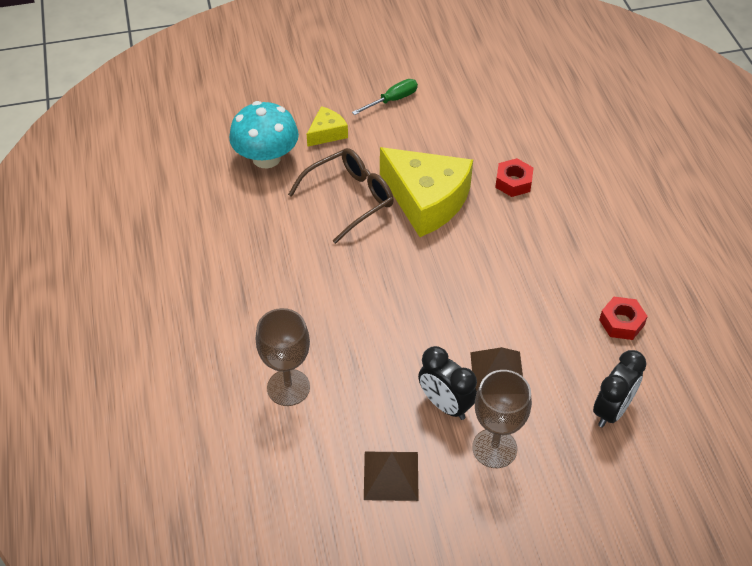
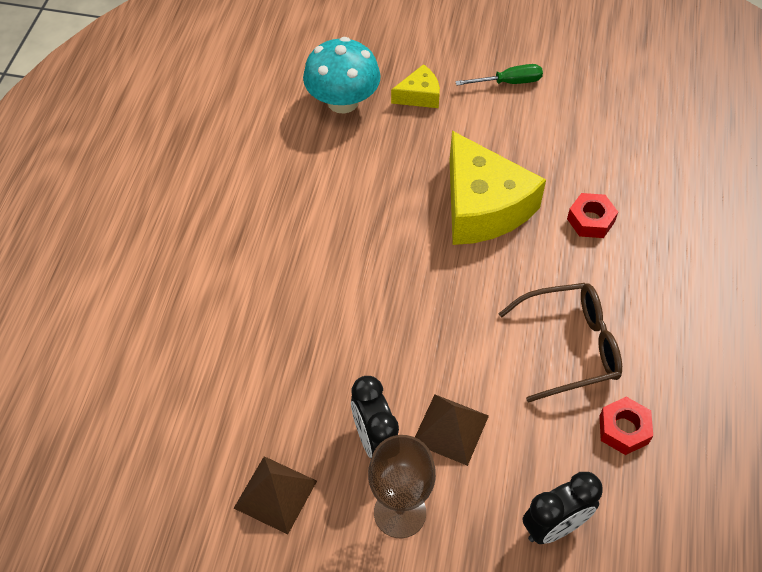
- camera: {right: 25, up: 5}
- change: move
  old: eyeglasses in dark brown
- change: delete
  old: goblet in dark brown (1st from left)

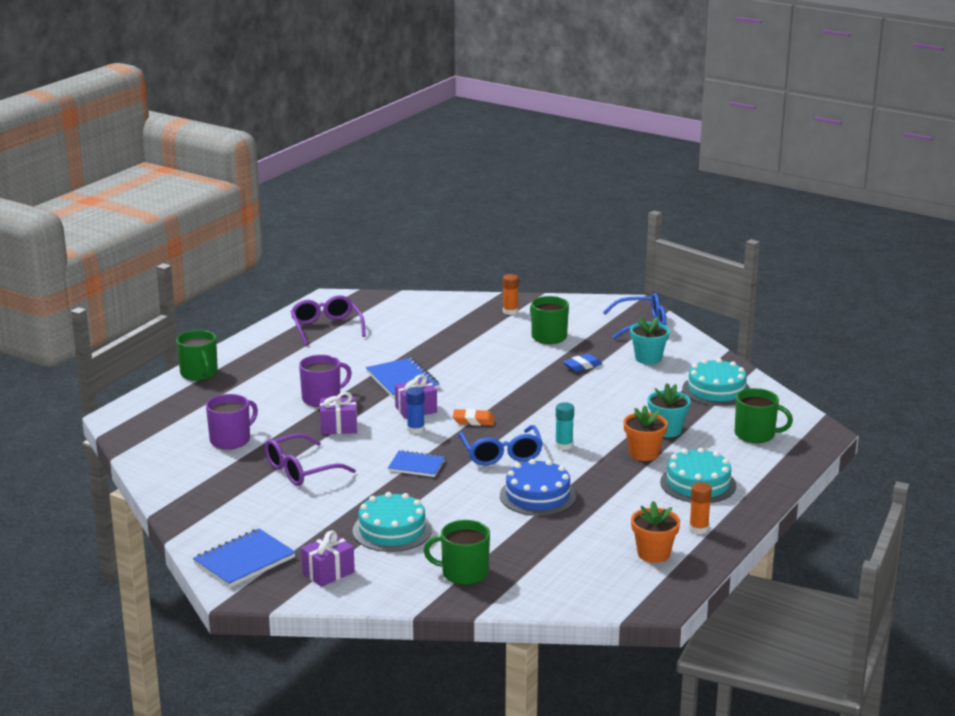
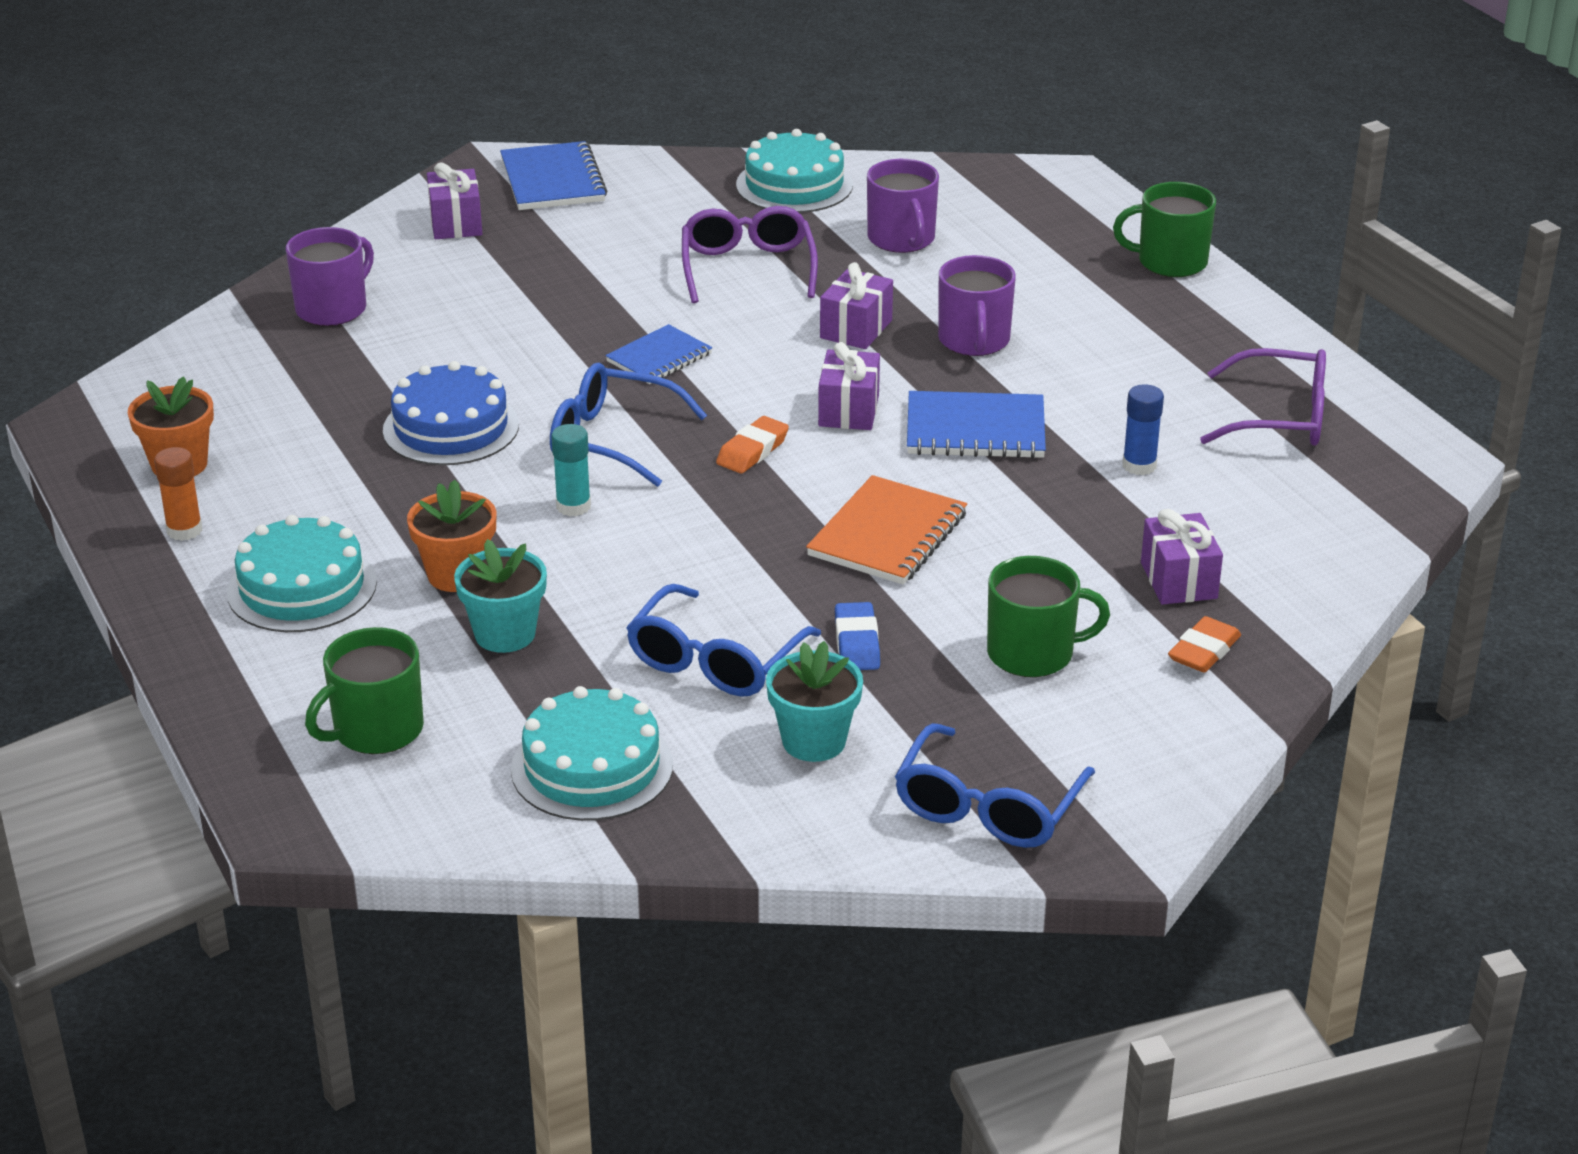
- camera: {right: 120, up: 10}
- change: replace
  old: glue stick in bright orange (1st from left)
  new: eraser in bright orange (2nd from left)
- change: move
  old: glue stick in blue
- change: move
  old: layer cake in teal (1st from left in the first image)
  new: layer cake in teal (3rd from left)
- change: recolor
  old: coffee mug in green (2nd from left)
  new: coffee mug in royal purple (1st from left)
- change: insert
  new: exercise book in bright orange
- change: insert
  new: present in royal purple (4th from left)
- change: insert
  new: eyeglasses in blue (2nd from left)

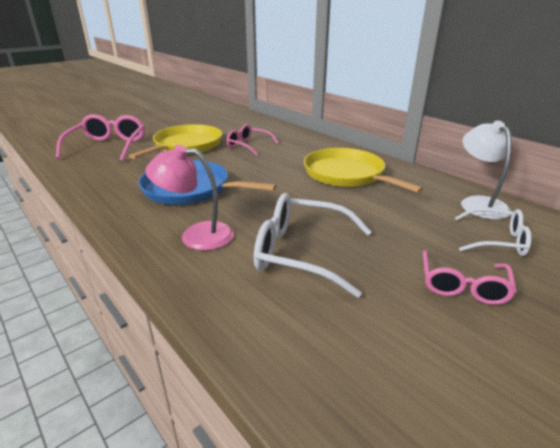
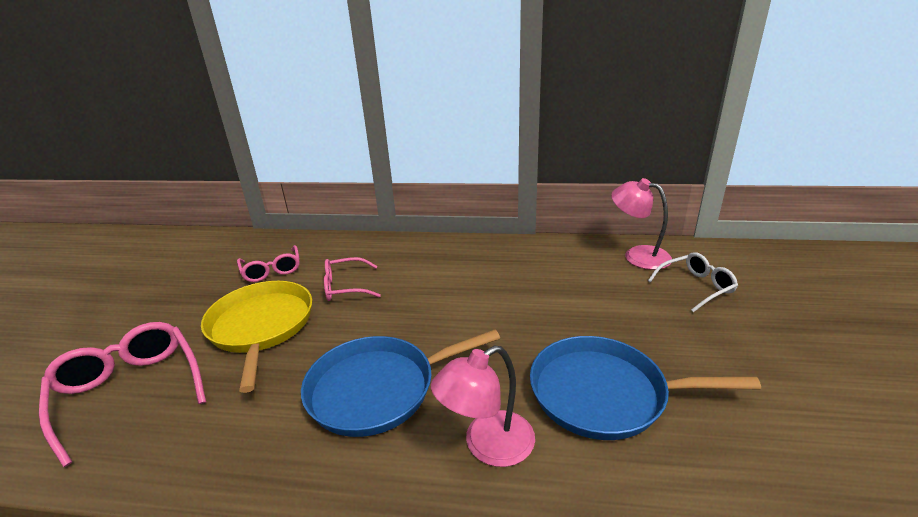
- camera: {right: -40, up: 0}
- change: recolor
  old: lamp in white
  new: lamp in rose-pink (2nd from left)
- change: delete
  old: skillet in yellow (2nd from left)
- change: replace
  old: eyeglasses in white (1st from left)
  new: skillet in blue (2nd from left)
- change: move
  old: eyeglasses in rose-pink (3rd from left in the first image)
  new: eyeglasses in rose-pink (2nd from left)

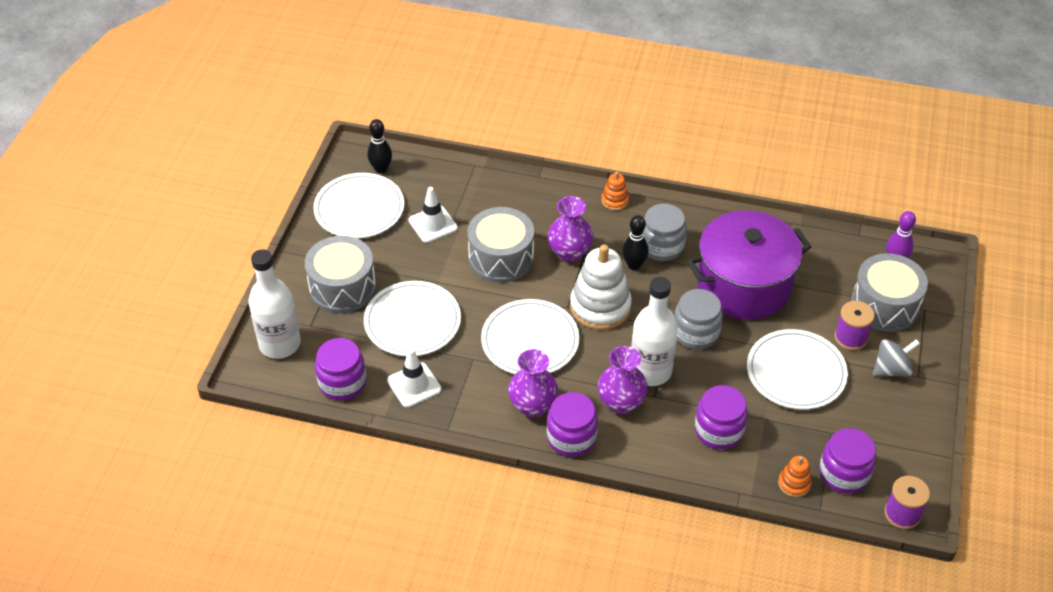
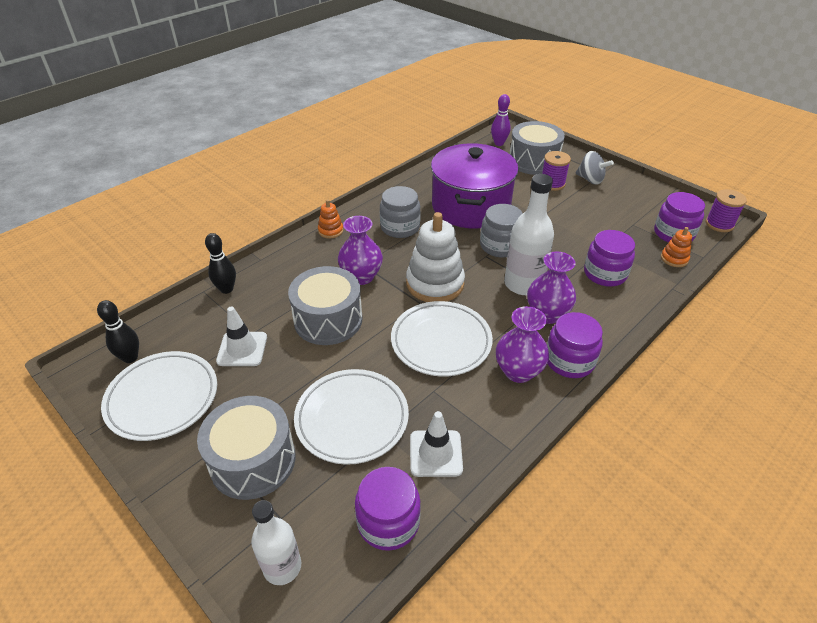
- camera: {right: -60, up: -5}
- change: move
  old: tenpin in jet-black (2nd from left)
- change: resize
  old: bottle in white (1st from left)
  factor: 0.66
- change: delete
  old: plate in white (4th from left)
- change: rotate
  old: whirligig in gray
  degrees: 120

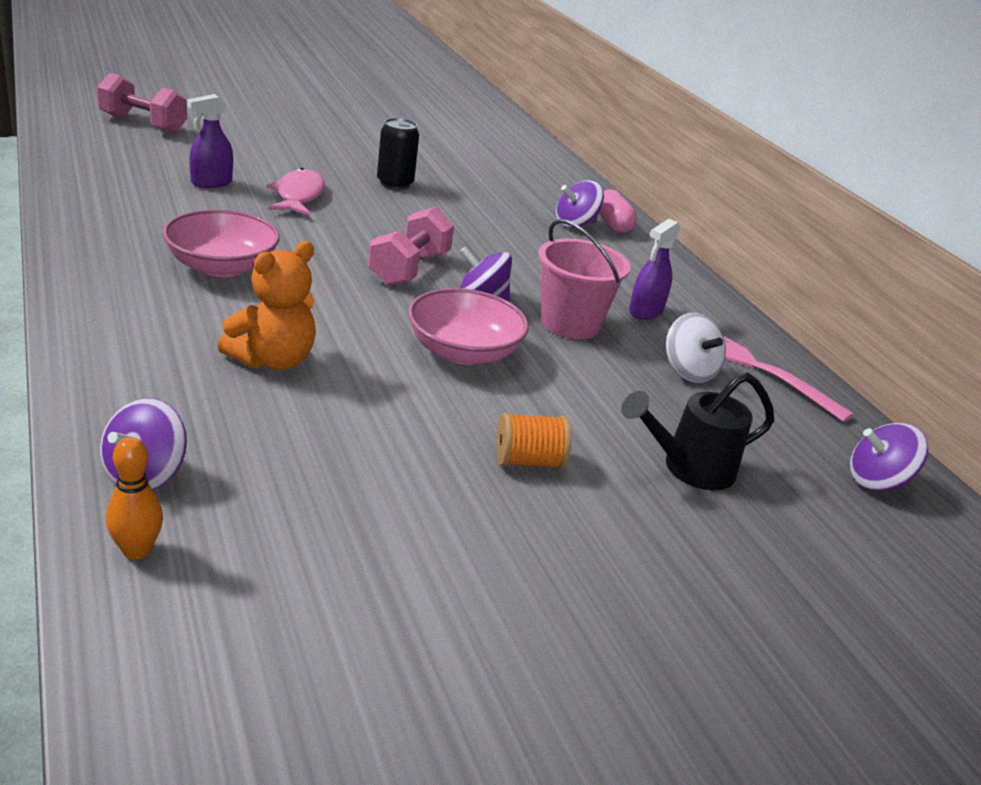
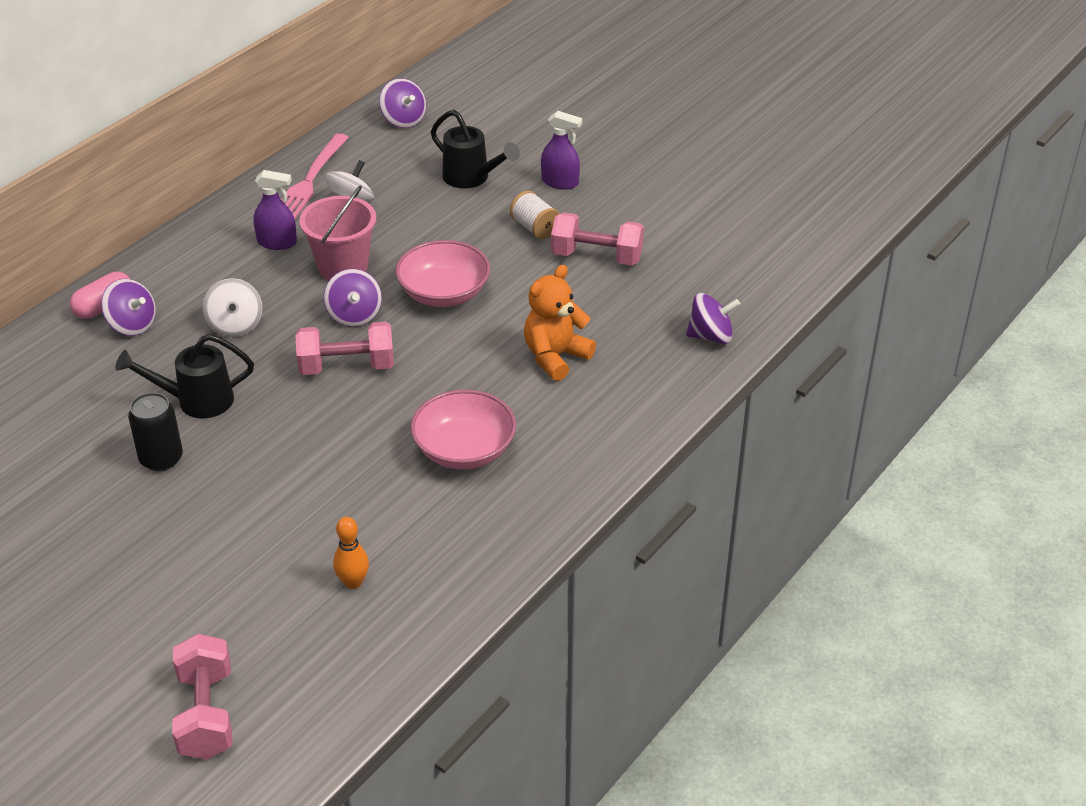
- camera: {right: -115, up: 10}
- change: move
  old: spray bottle in royal purple (1st from left in the first image)
  new: spray bottle in royal purple (2nd from left)
- change: delete
  old: fish figure in rose-pink
- change: rotate
  old: teddy in bright orange
  degrees: -60
- change: recolor
  old: spool in bright orange
  new: spool in white
- change: move
  old: tenpin in bright orange
- change: insert
  new: dumbbell in rose-pink (3rd from left)
- change: insert
  new: whirligig in white (1st from left)
- change: insert
  new: watering pot in jet-black (1st from left)

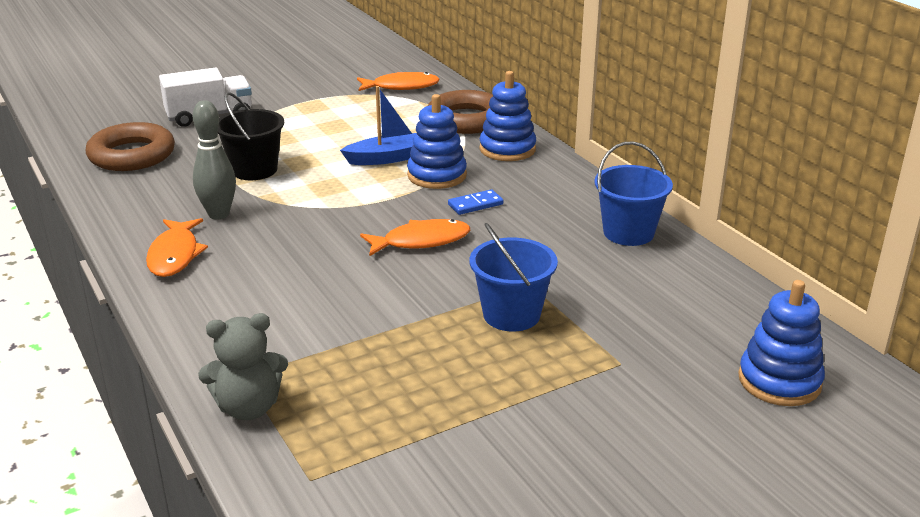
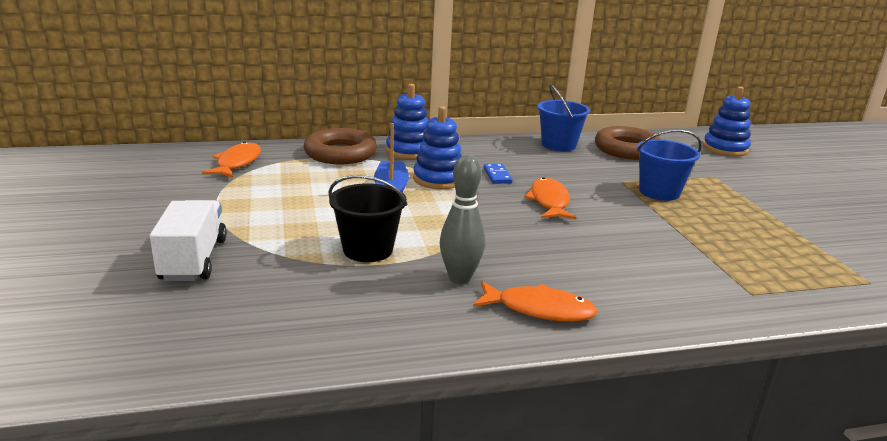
- camera: {right: -75, up: -5}
- change: move
  old: torus in dark brown (1st from left in the first image)
  new: torus in dark brown (2nd from left)
- change: delete
  old: teddy in gray

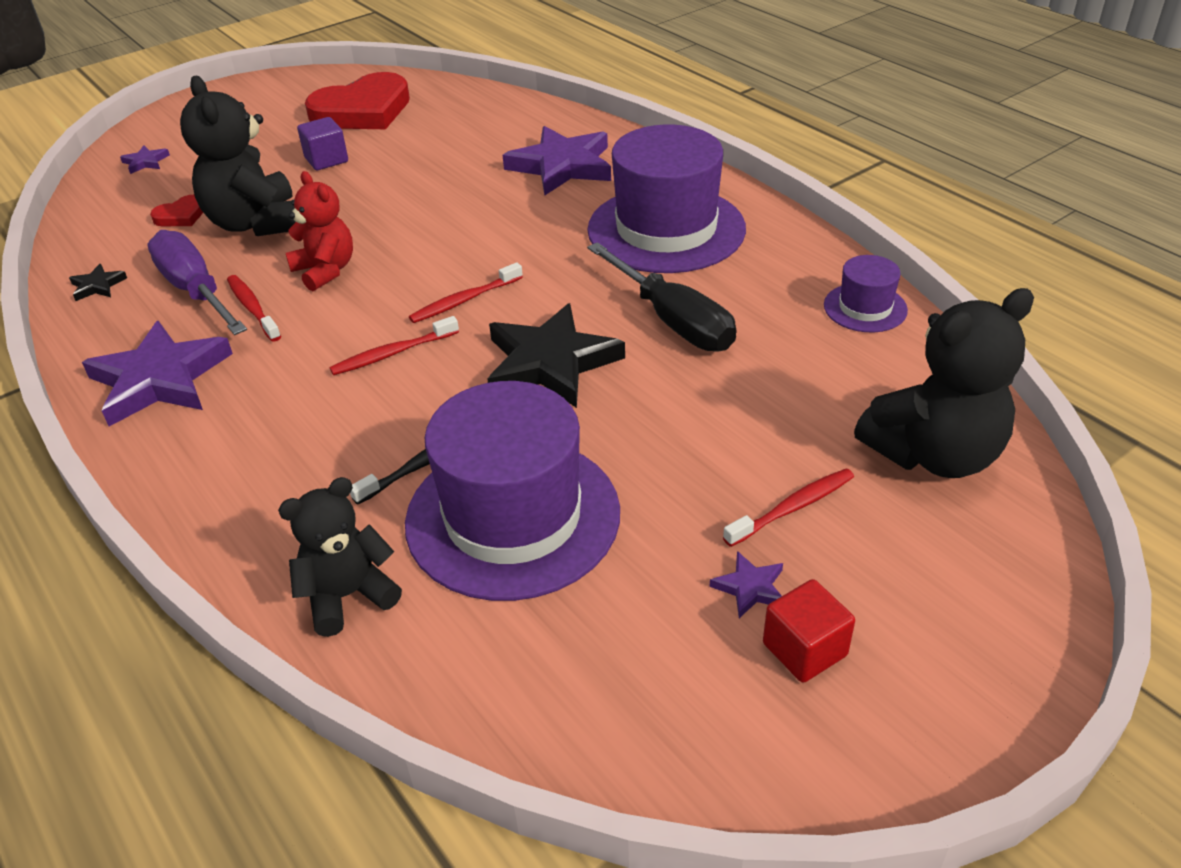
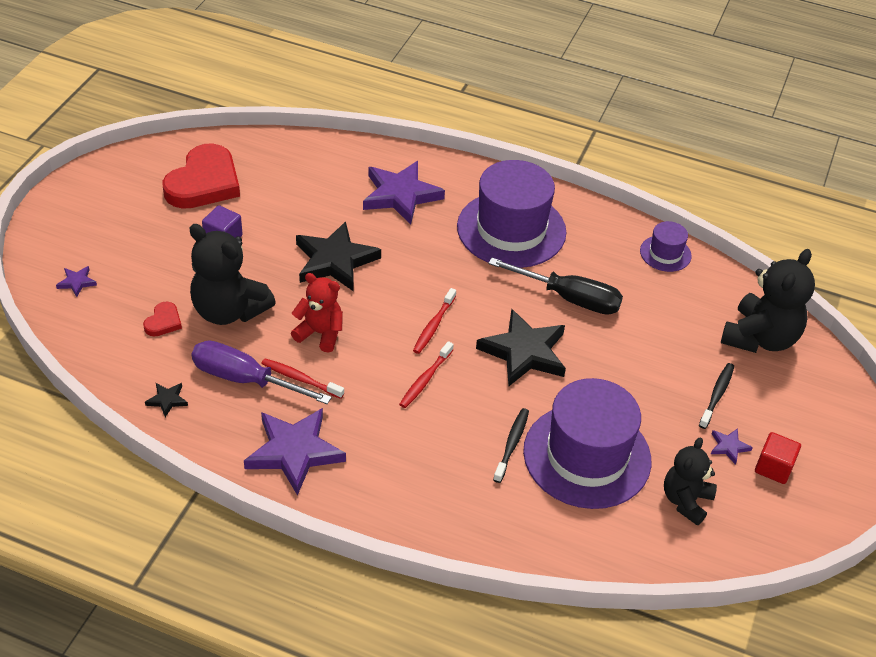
- camera: {right: -35, up: 5}
- change: recolor
  old: tooth brush in scarlet (4th from left)
  new: tooth brush in jet-black (2nd from left)
- change: move
  old: teddy in jet-black (2nd from left)
- change: insert
  new: five-pointed star in jet-black (2nd from left)

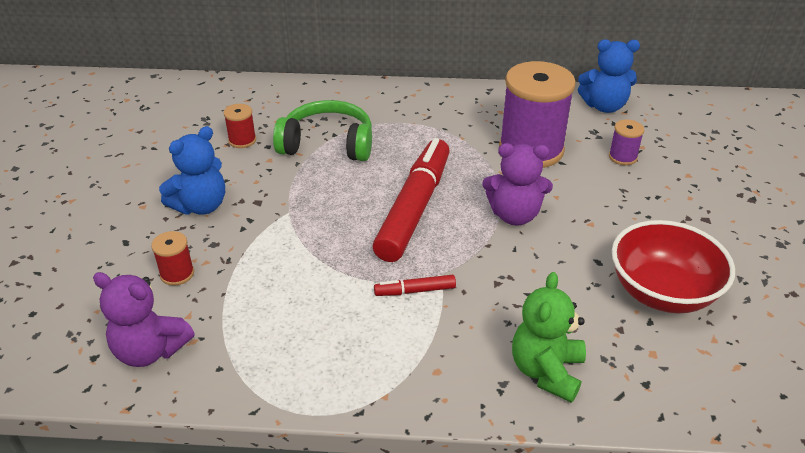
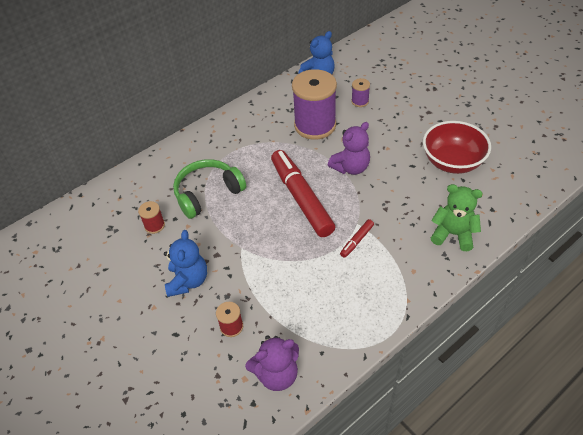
- camera: {right: -40, up: 10}
- change: rotate
  old: teddy in green
  degrees: 135

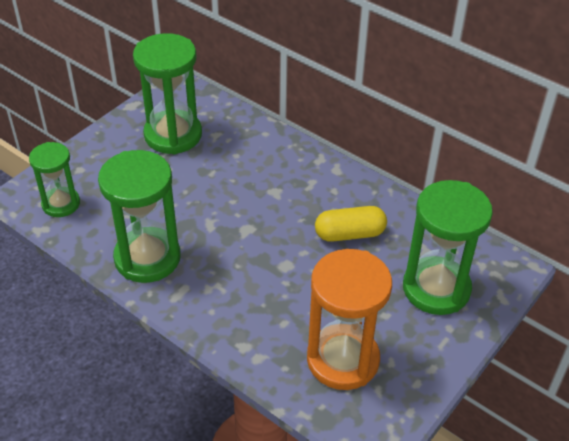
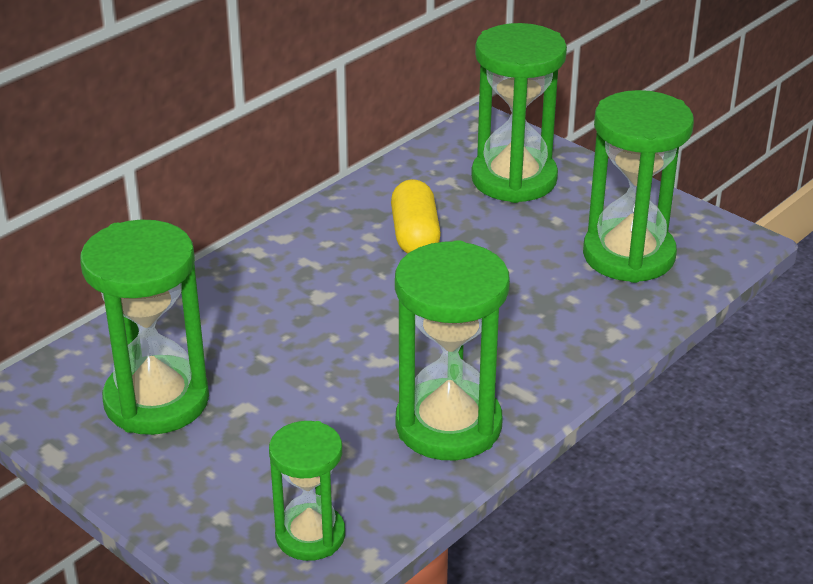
- camera: {right: -85, up: -10}
- change: recolor
  old: hourglass in bright orange
  new: hourglass in green (5th from left)

